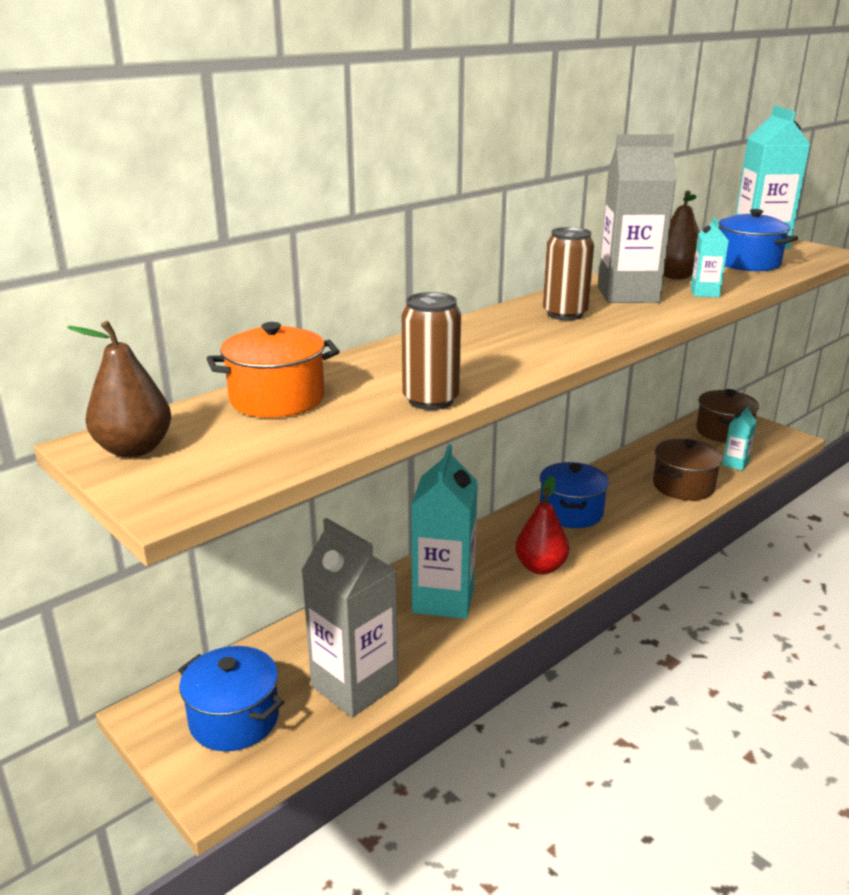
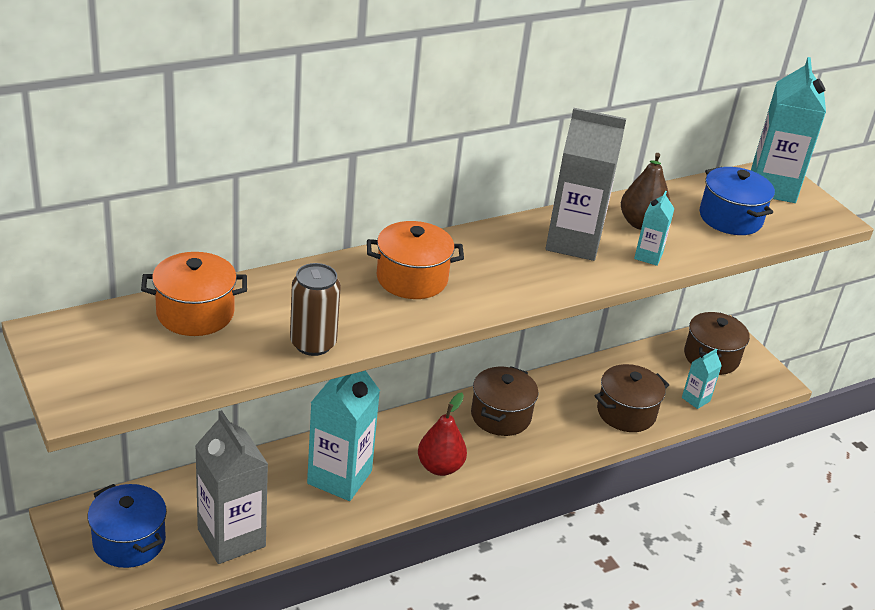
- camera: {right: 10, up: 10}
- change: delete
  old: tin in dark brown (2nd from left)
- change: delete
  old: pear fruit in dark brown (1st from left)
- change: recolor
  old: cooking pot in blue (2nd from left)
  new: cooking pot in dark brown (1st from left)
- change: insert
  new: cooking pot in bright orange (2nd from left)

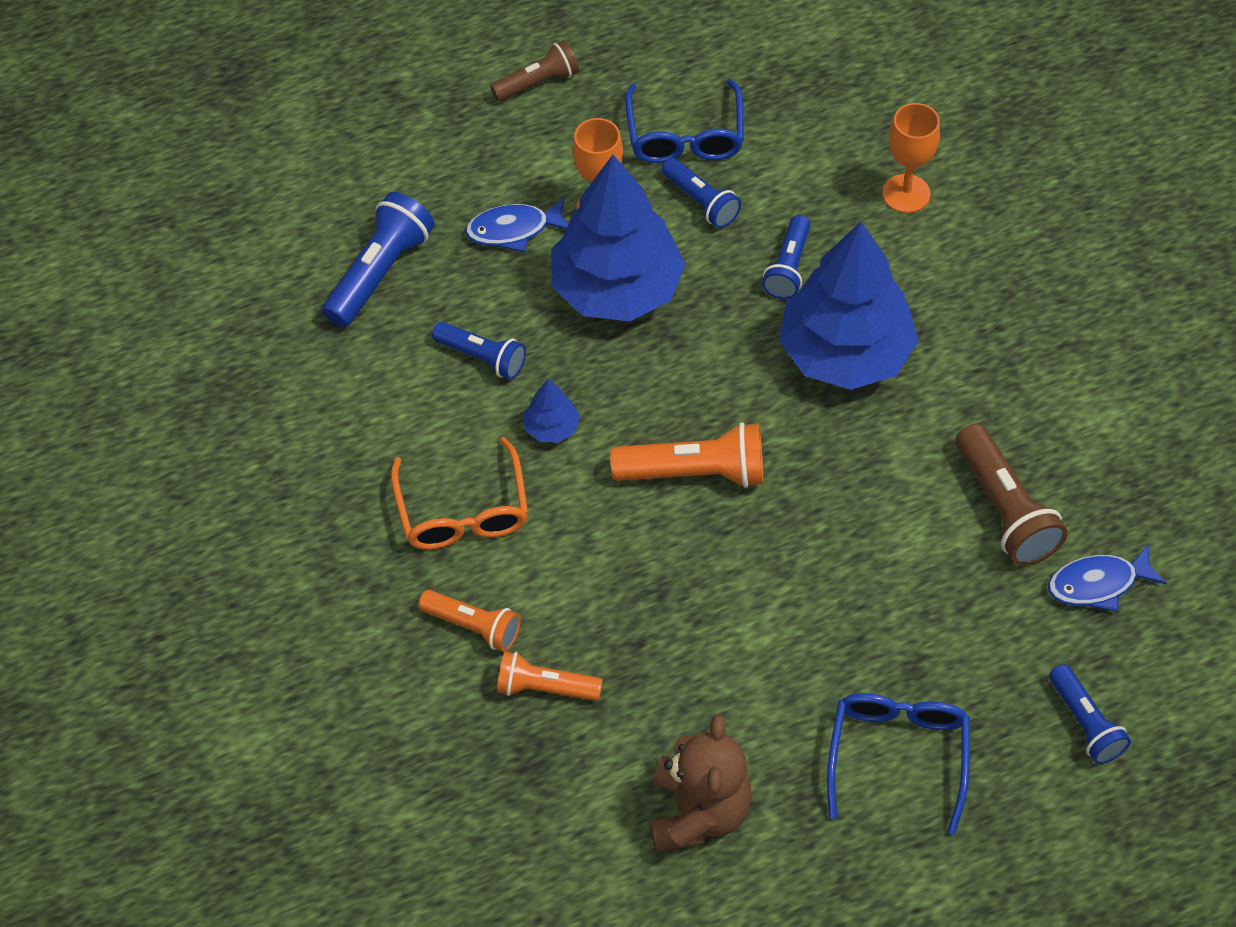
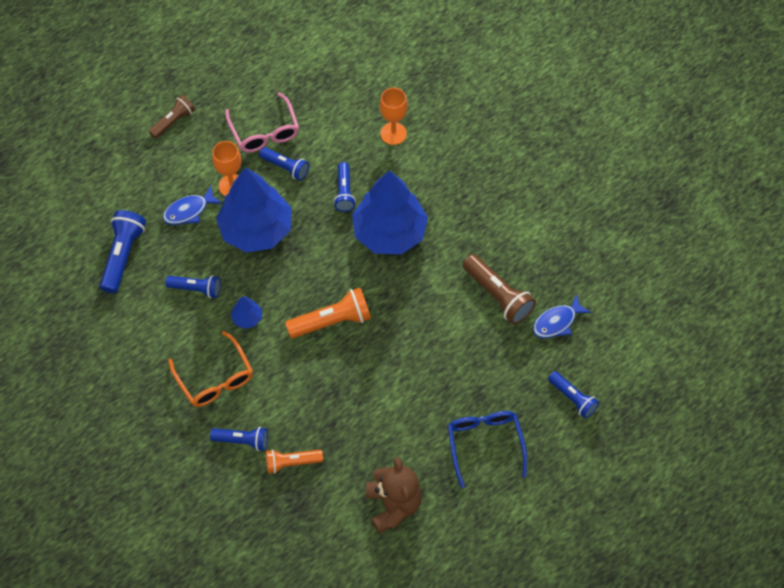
- camera: {right: -20, up: 5}
- change: recolor
  old: eyeglasses in blue (1st from left)
  new: eyeglasses in rose-pink
- change: recolor
  old: torch in bright orange (1st from left)
  new: torch in blue (3rd from left)

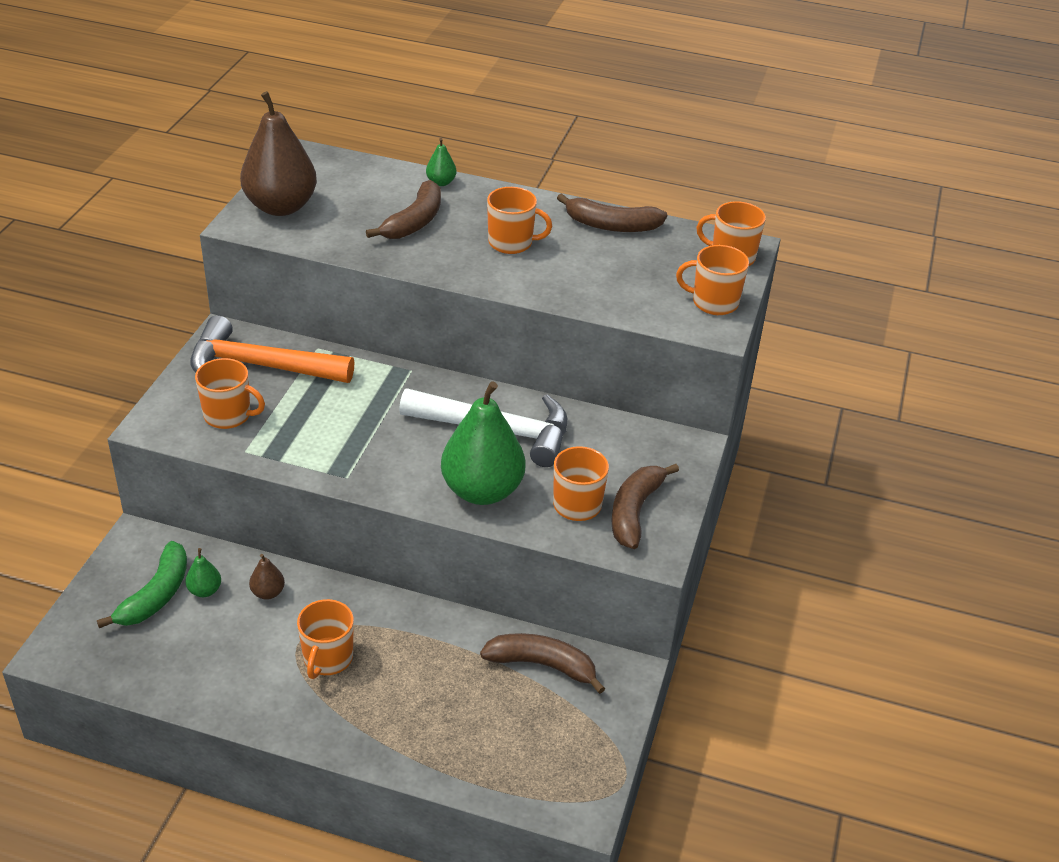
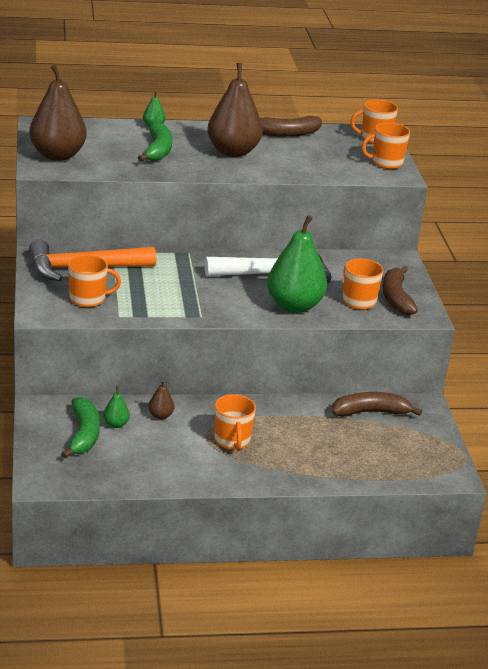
- camera: {right: -25, up: -10}
- change: recolor
  old: toy banana in dark brown (1st from left)
  new: toy banana in green (2nd from left)
- change: replace
  old: coffee mug in bright orange (3rd from left)
  new: pear fruit in dark brown (3rd from left)

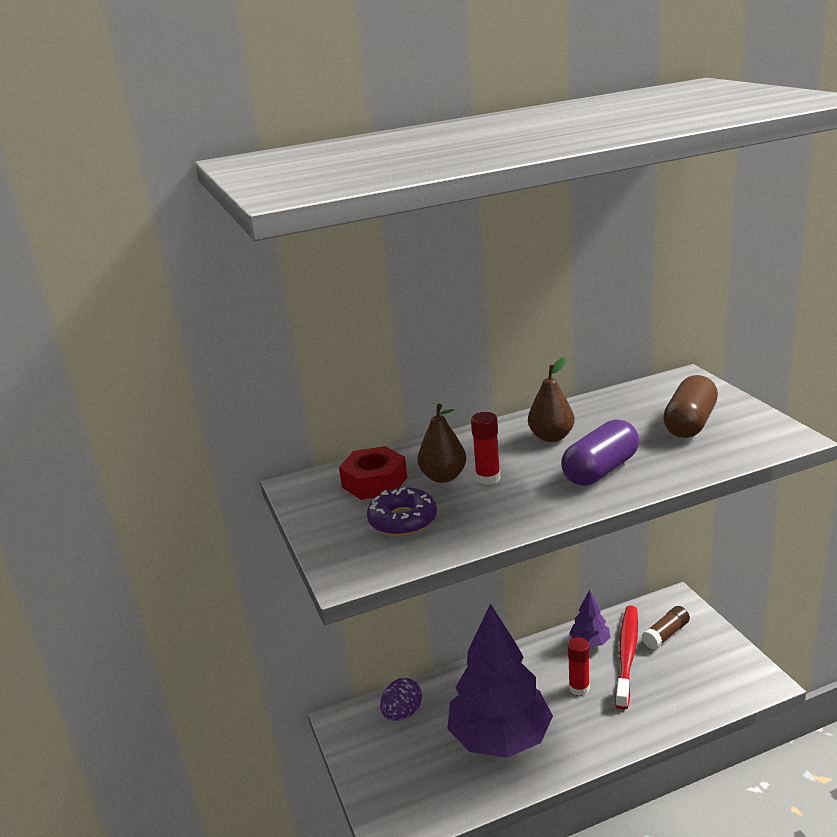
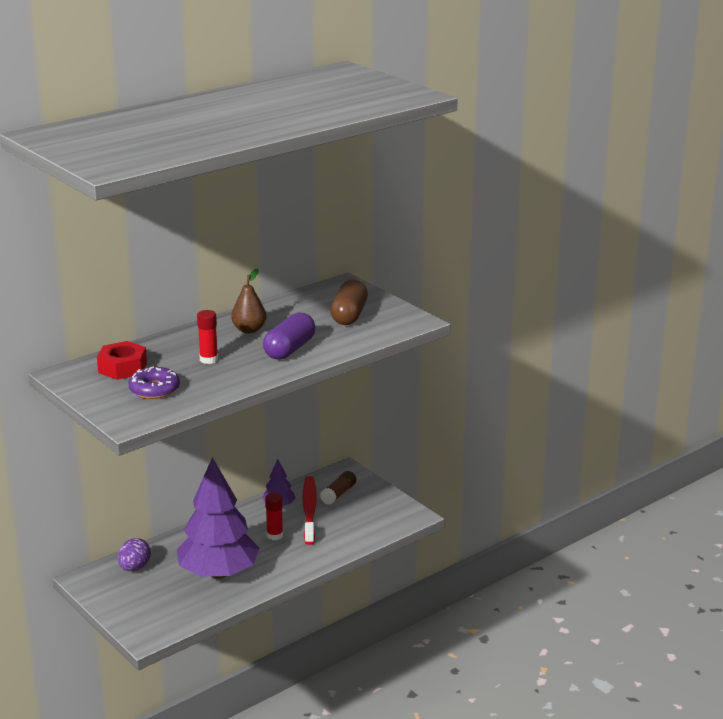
- camera: {right: -20, up: 0}
- change: delete
  old: pear fruit in dark brown (1st from left)

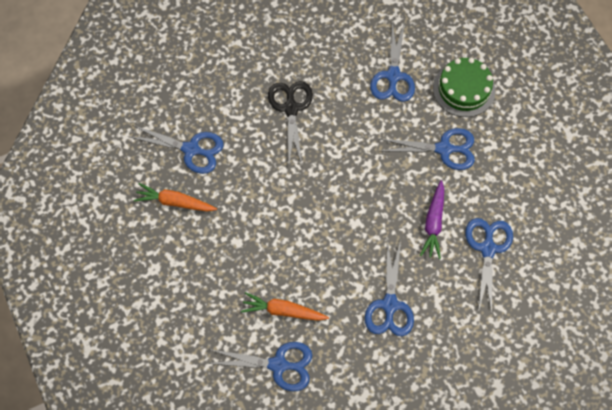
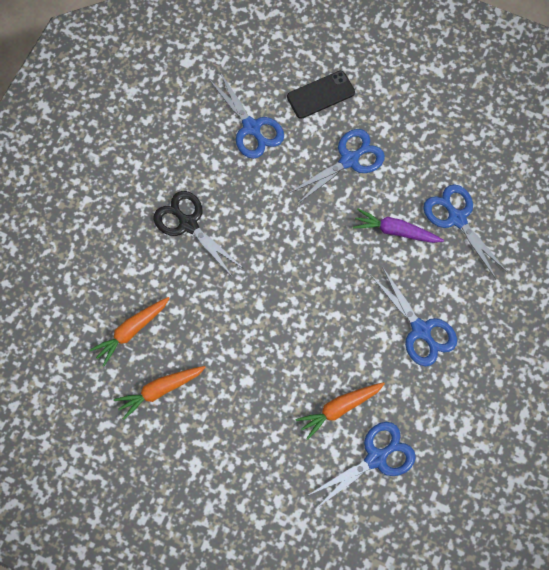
- camera: {right: -40, up: 5}
- change: replace
  old: layer cake in green
  new: mobile phone in jet-black
- change: replace
  old: shears in blue (1st from left)
  new: root vegetable in bright orange (1st from left)
- change: rotate
  old: root vegetable in royal purple
  degrees: 135

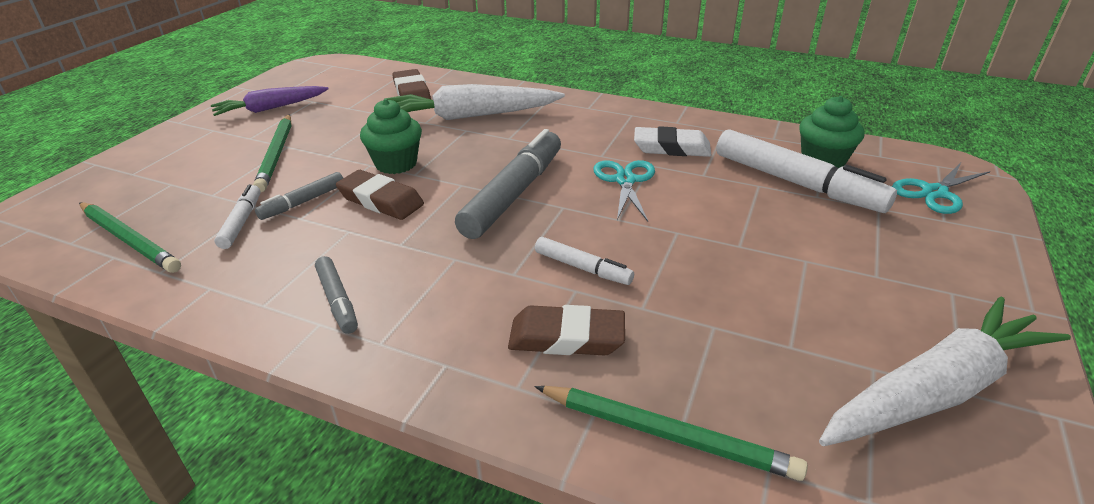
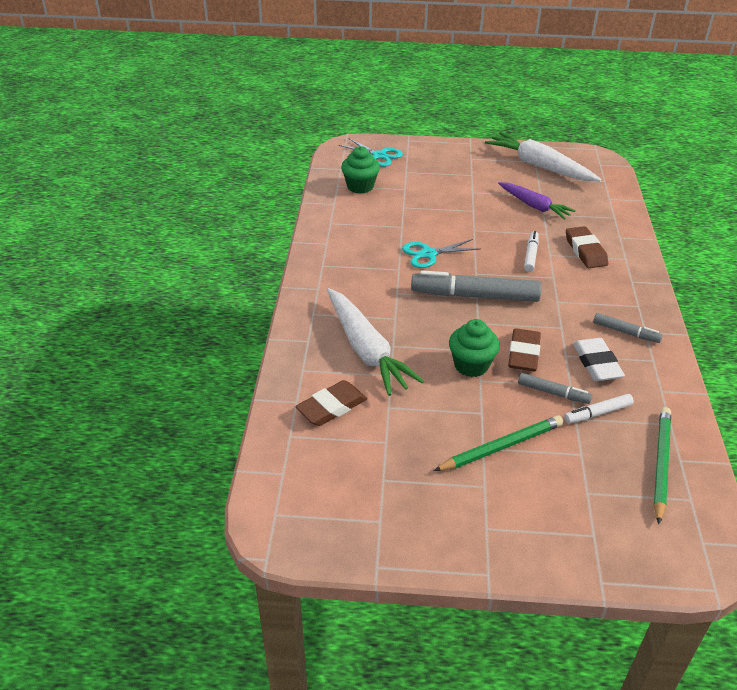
- camera: {right: -110, up: 5}
- change: move
  old: root vegetable in royal purple
- change: move
  old: eraser in white
- change: delete
  old: marker pen in white (3rd from left)
- change: rotate
  old: marker pen in gray (2nd from left in the first image)
  degrees: 75
- change: delete
  old: lead pencil in green (3rd from left)

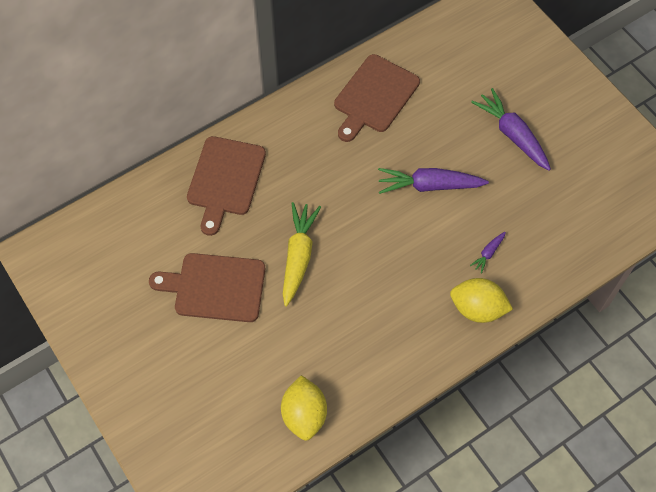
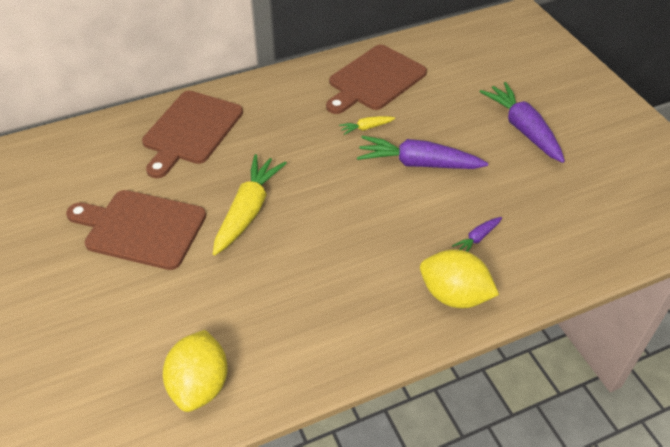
- camera: {right: 10, up: -15}
- change: insert
  new: root vegetable in yellow (2nd from left)

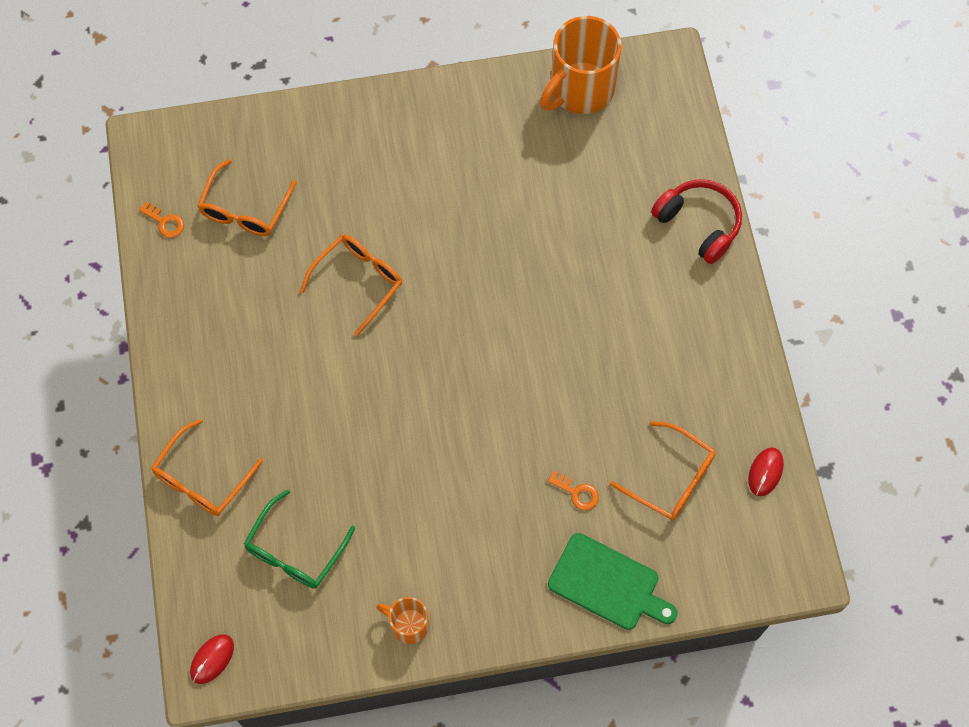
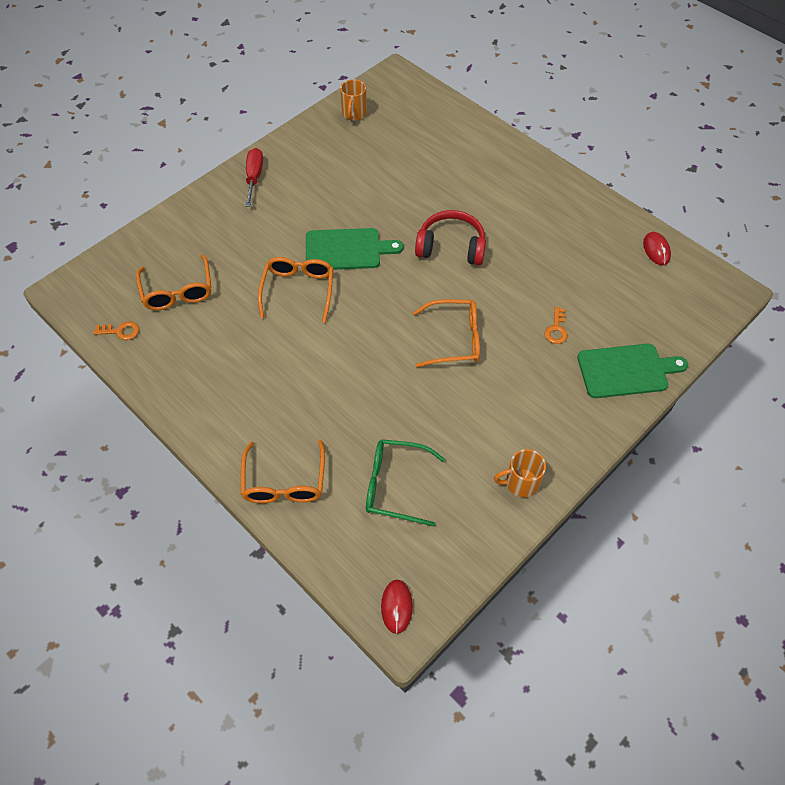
- camera: {right: -35, up: -10}
- change: resize
  old: coffee mug in bright orange (2nd from left in the first image)
  factor: 0.51
- change: move
  old: headset in scarlet
- change: move
  old: eyeglasses in bright orange (4th from left)
- change: rotate
  old: door key in bright orange (2nd from left)
  degrees: 105
- change: rotate
  old: eyeglasses in green
  degrees: 105
- change: insert
  new: flat screwdriver in scarlet
- change: insert
  new: cutting board in green (1st from left)

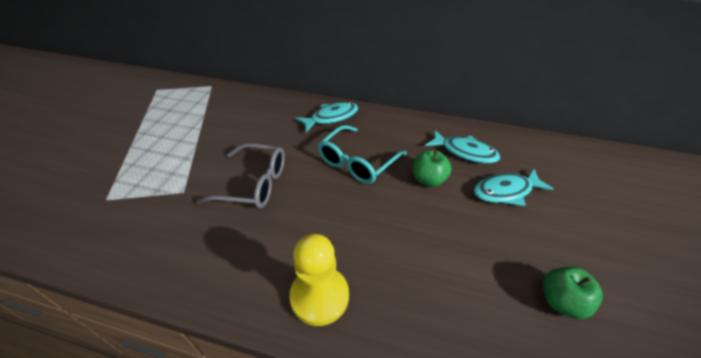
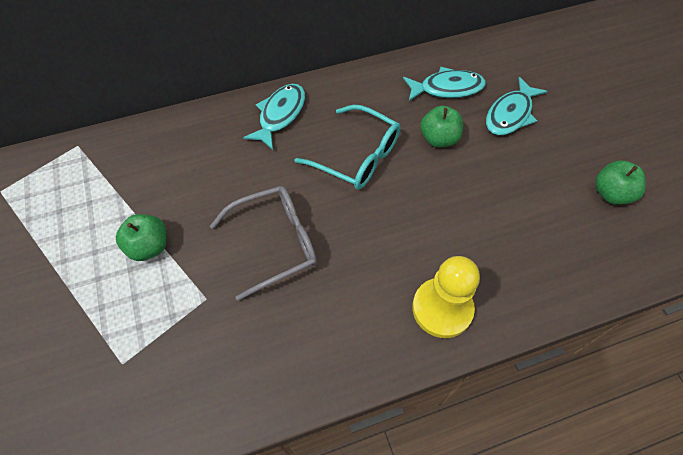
- camera: {right: -35, up: 15}
- change: rotate
  old: eyeglasses in teal
  degrees: -60
- change: insert
  new: toy apple in green (1st from left)

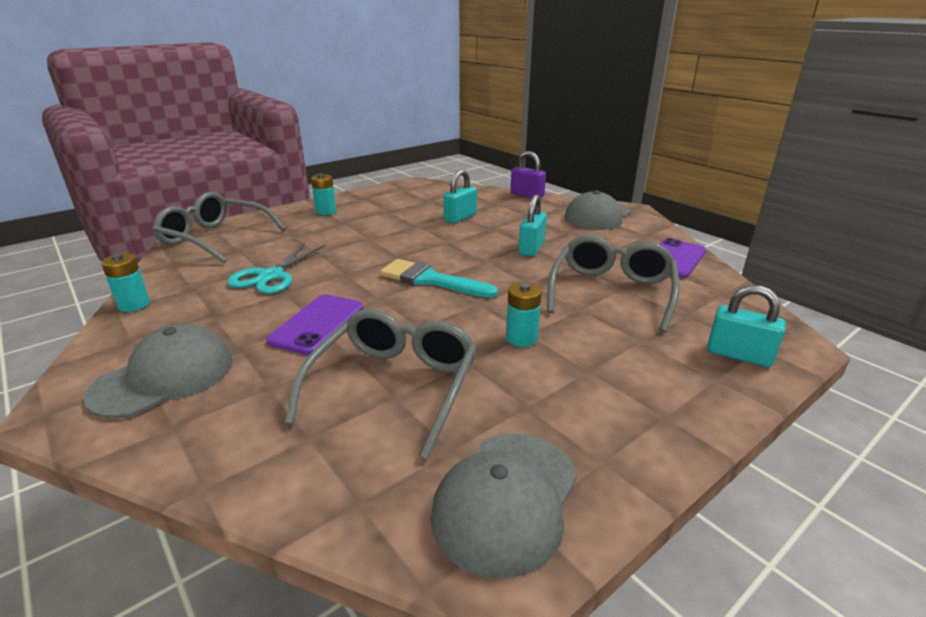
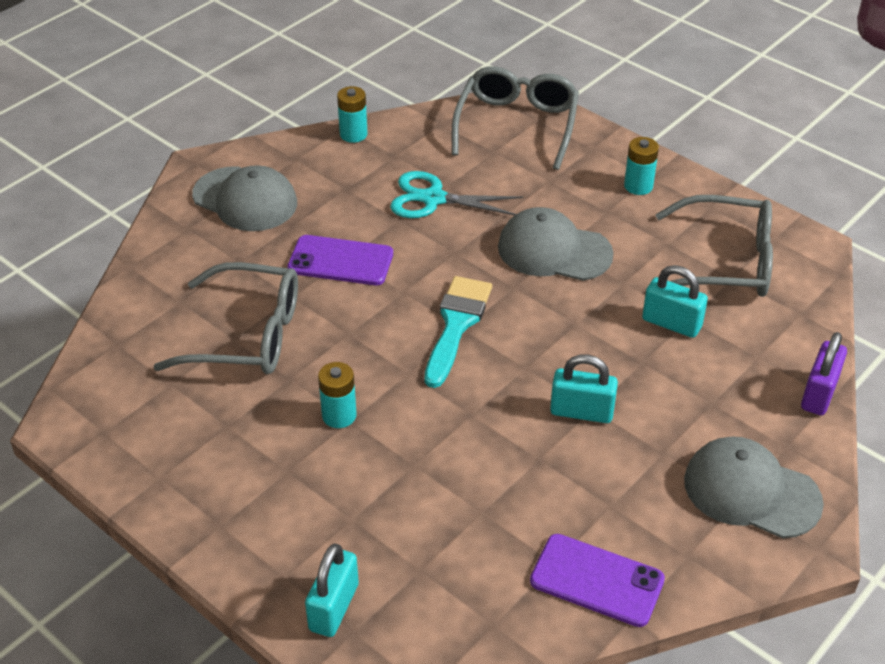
- camera: {right: 80, up: 15}
- change: move
  old: eyeglasses in gray (3rd from left)
- change: move
  old: cap in gray (2nd from left)

